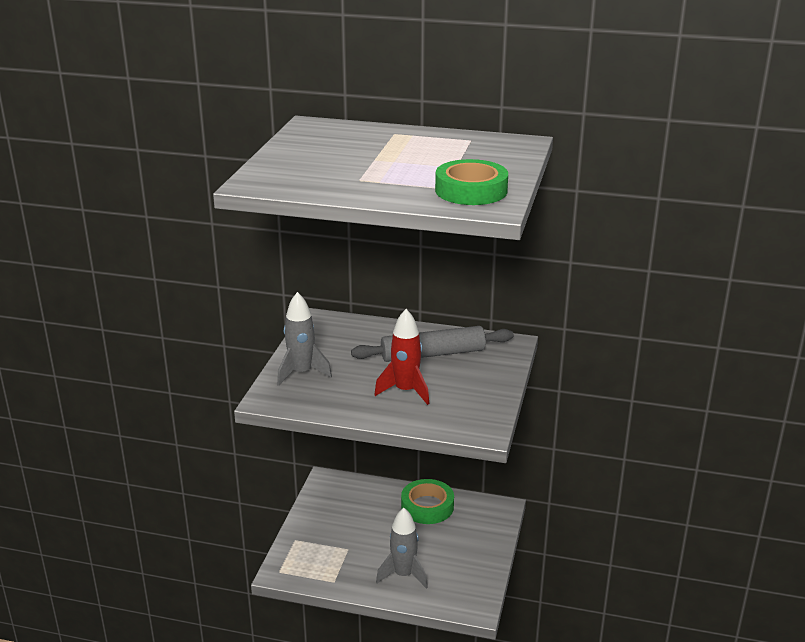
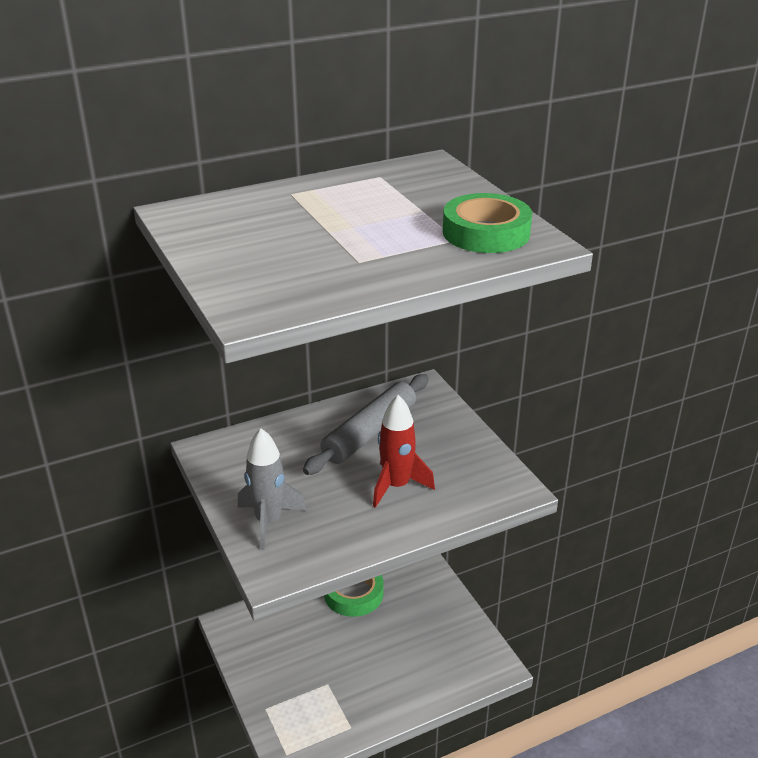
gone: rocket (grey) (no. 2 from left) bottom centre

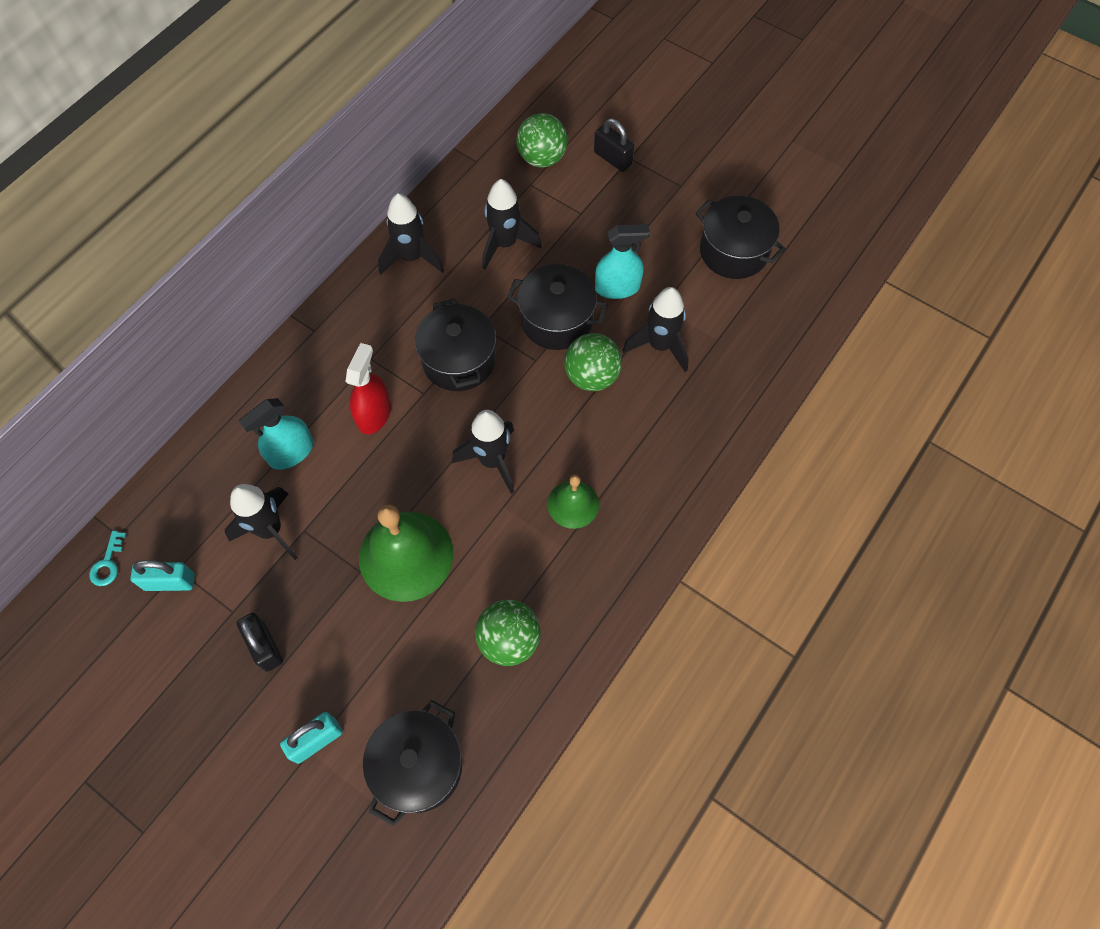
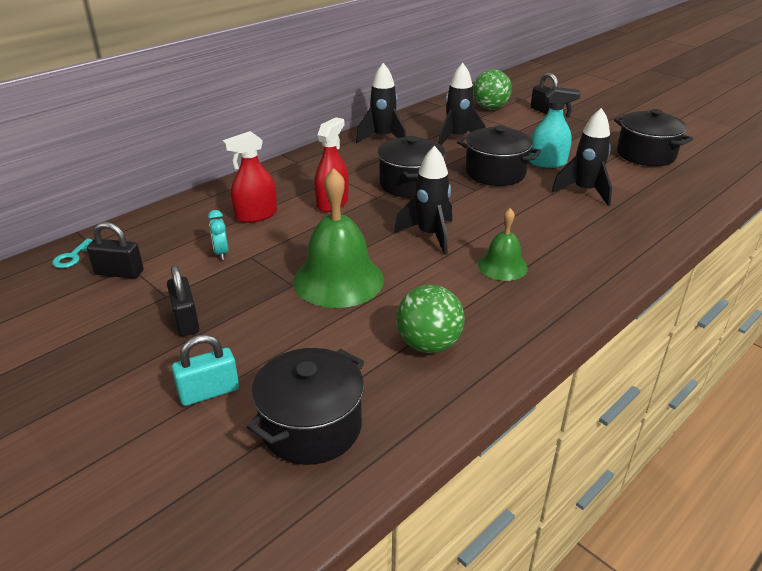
gone: ball (green) (no. 3 from left) centre
swapped: rocket (black) (no. 1 from left) middle left to clock (turquoise) middle left
repainted: padlock (turquoise) (no. 1 from left) middle left to padlock (black) (no. 1 from left) middle left; spray bottle (turquoise) (no. 1 from left) middle left to spray bottle (red) (no. 1 from left) top left

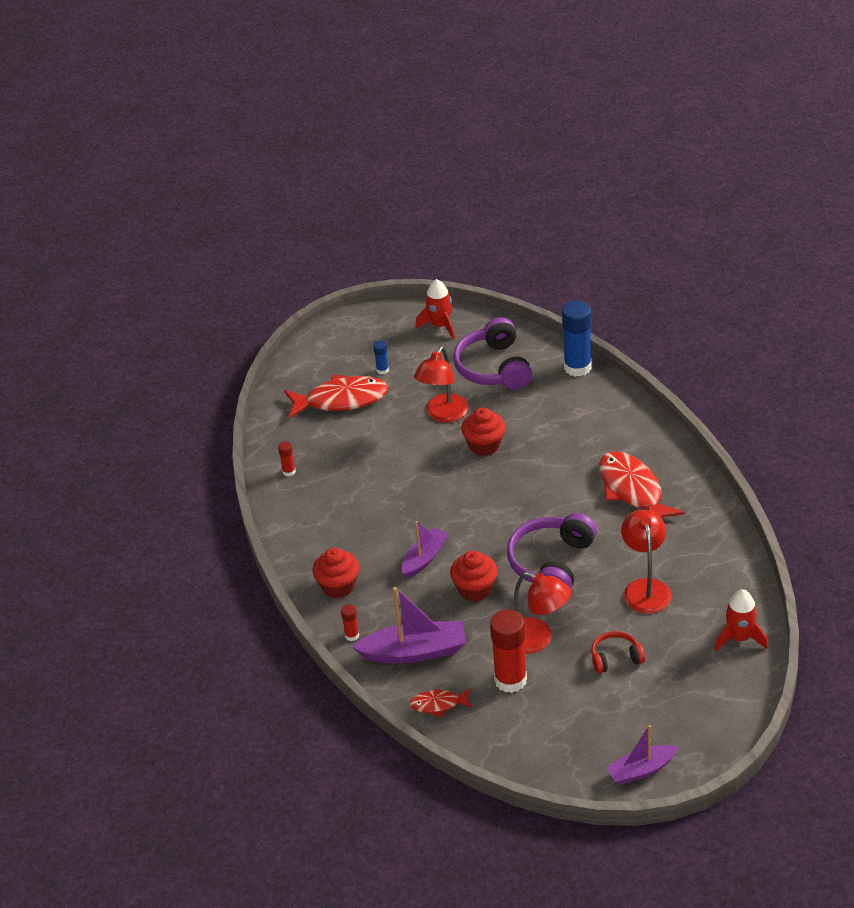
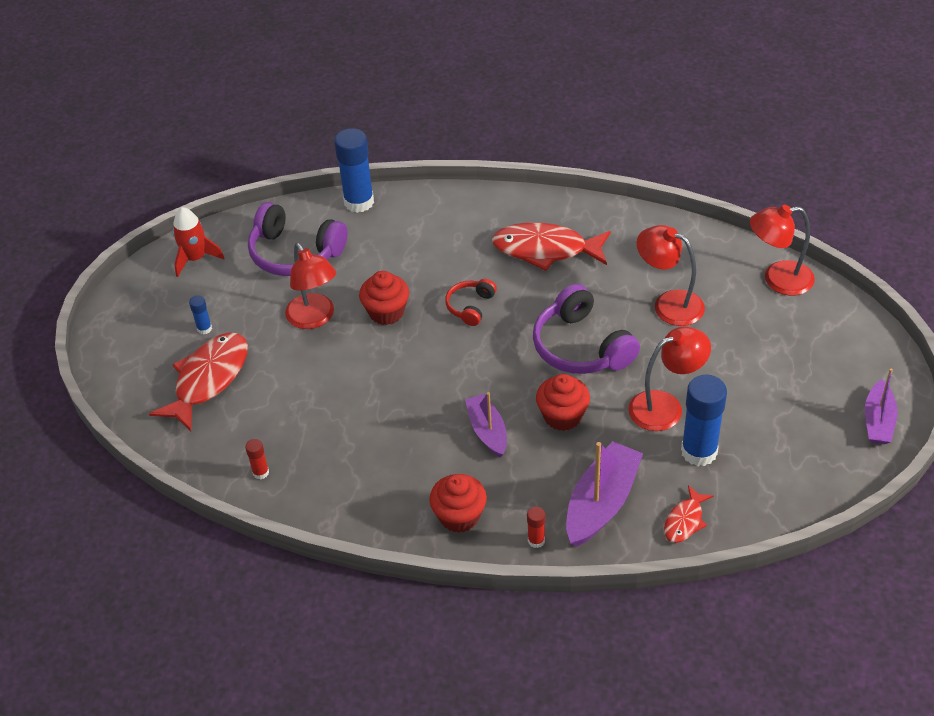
shifted: headphones (red) bottom right to centre
swapped: rocket (red) (no. 2 from left) bottom right to lamp (red) (no. 4 from left) middle right
repainted: glue stick (red) (no. 3 from left) bottom centre to glue stick (blue) (no. 3 from left) middle right

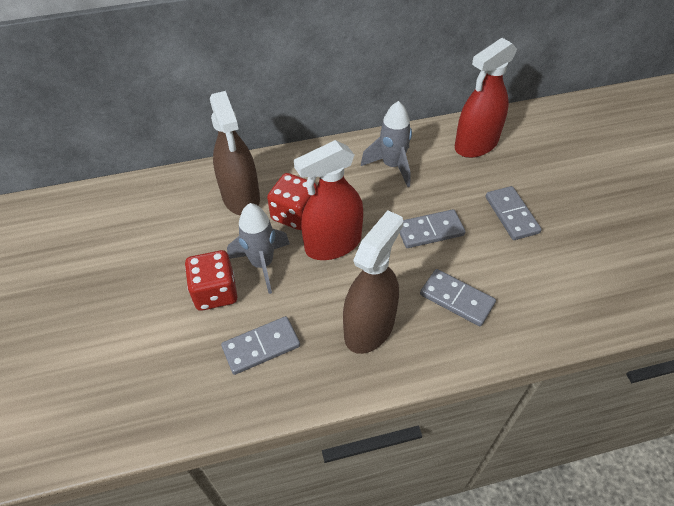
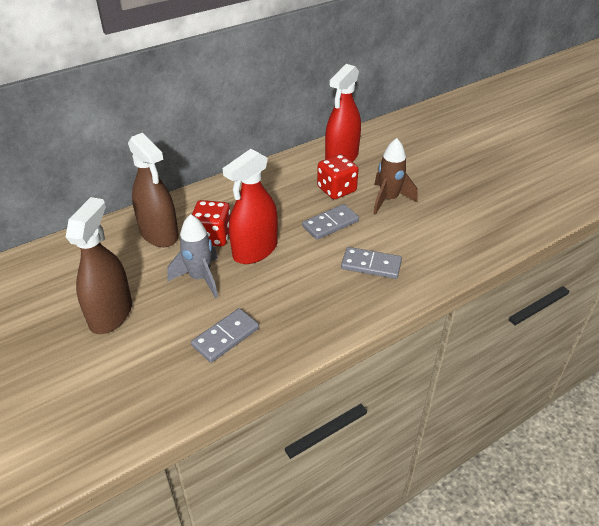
gone: rocket (grey) (no. 2 from left) top centre
shifted: dice (red) (no. 1 from left in the first image) middle left to dice (red) (no. 2 from left) centre; spray bottle (brown) (no. 2 from left in the first image) centre to spray bottle (brown) (no. 1 from left) middle left
swapped: domino (grey) (no. 4 from left) middle right to rocket (brown) centre

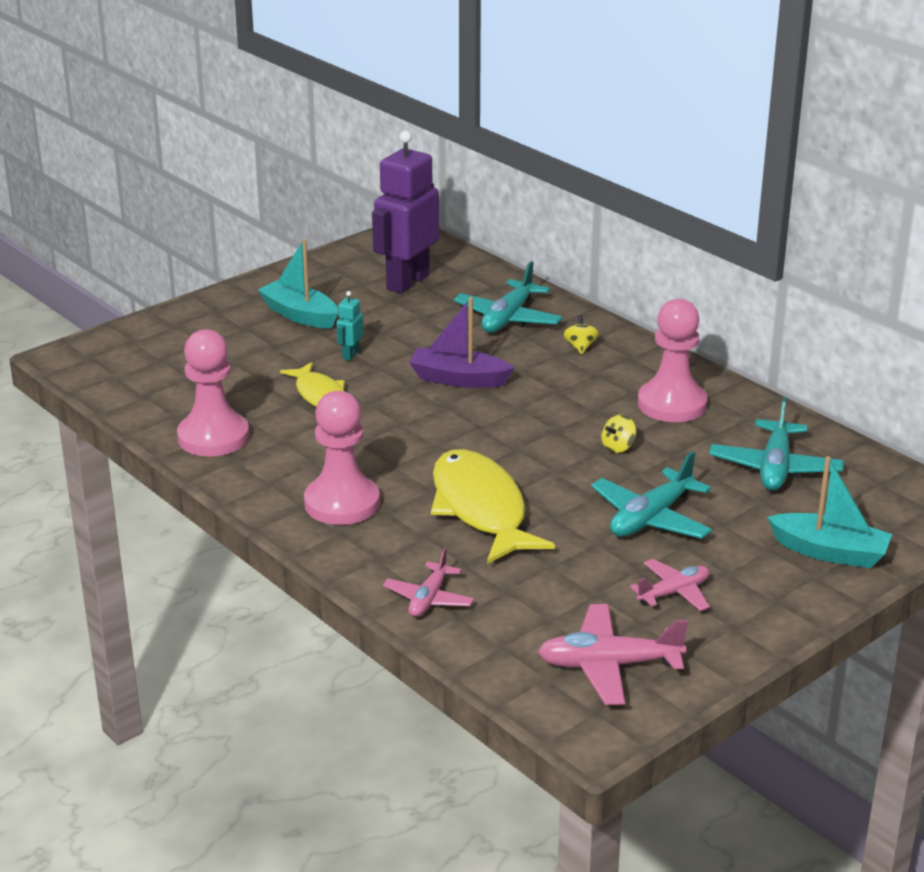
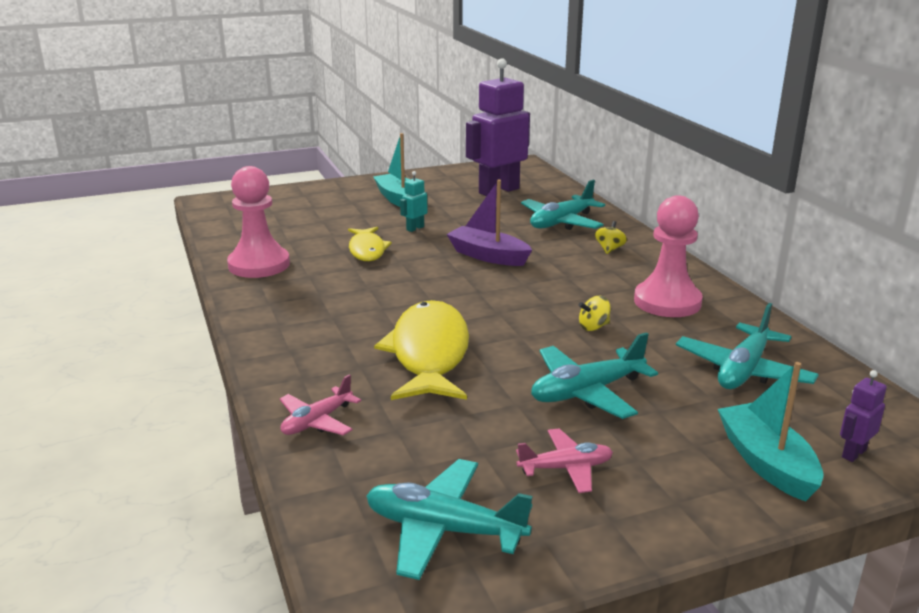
gone: pawn (pink) (no. 2 from left) centre
new: robot (purple) (no. 2 from left) bottom right
repainted: plane (pink) (no. 2 from left) bottom centre to plane (turquoise) (no. 1 from left) bottom centre
rotated: boat (turquoise) (no. 2 from left) middle right = bottom right 150 degrees counterclockwise

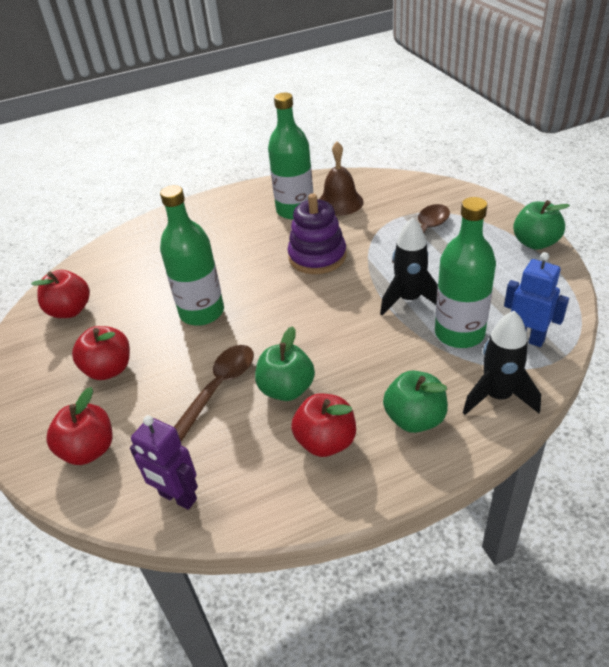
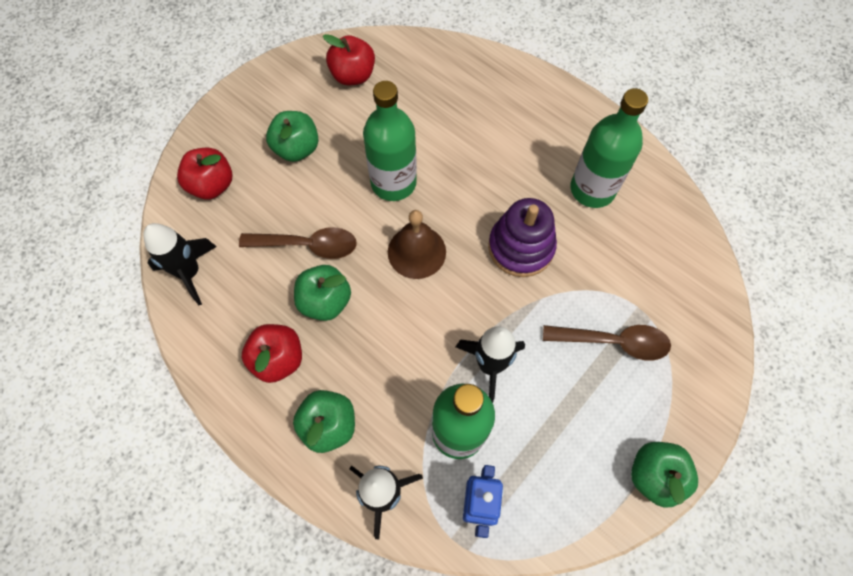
shifted: bell (brown) top centre to centre
swapped: robot (purple) bottom left to rocket (black) (no. 1 from left) middle left
repainted: apple (red) (no. 3 from left) middle left to apple (green) (no. 1 from left) top centre

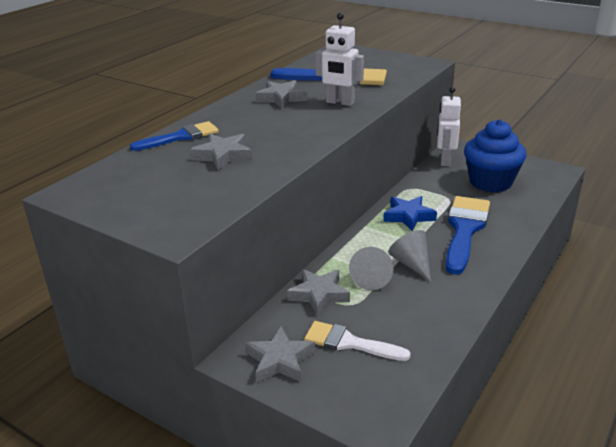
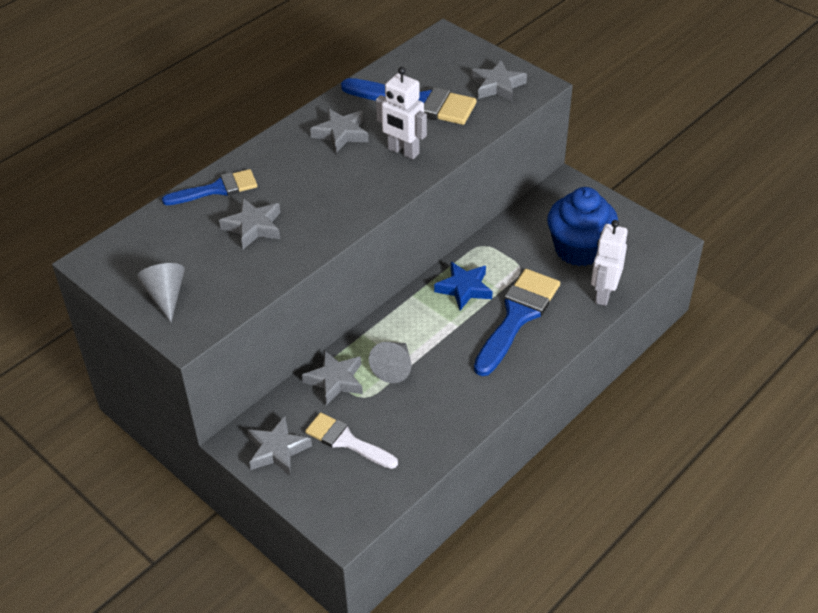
new: star (grey) (no. 5 from left) top centre
shifted: cone (grey) (no. 2 from left in the first image) centre to cone (grey) (no. 1 from left) middle left; robot (white) (no. 2 from left) top right to middle right

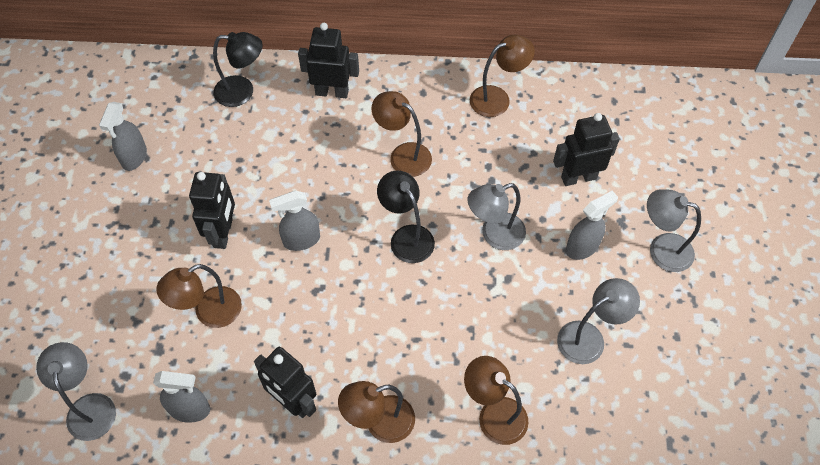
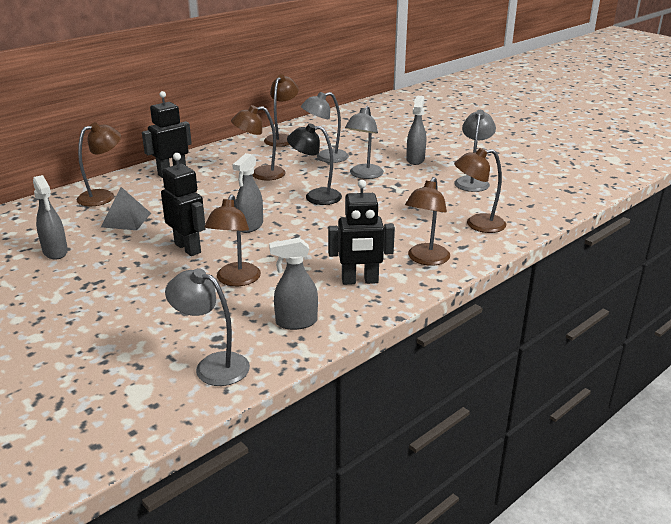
gone: robot (black) (no. 4 from left) top right
new: pyramid (grey) middle left
shifted: lamp (grey) (no. 4 from left in the first image) middle right to lamp (grey) (no. 2 from left) top centre
repainted: lamp (black) (no. 1 from left) top left to lamp (brown) (no. 1 from left) top left
rotated: spray bottle (grey) (no. 2 from left in the first image) bottom left = centre 150 degrees counterclockwise

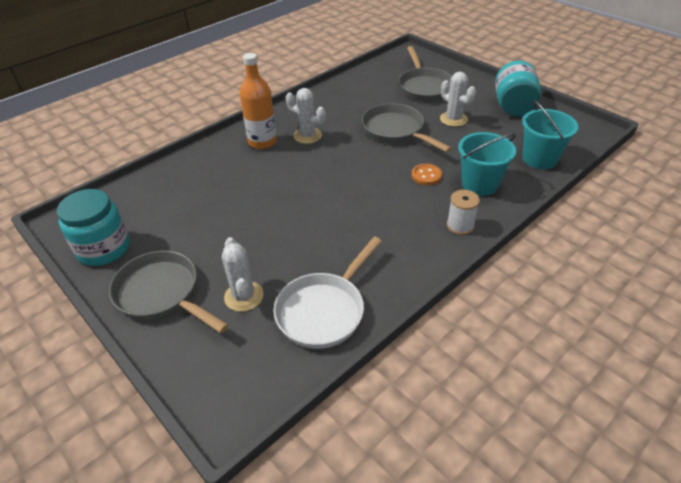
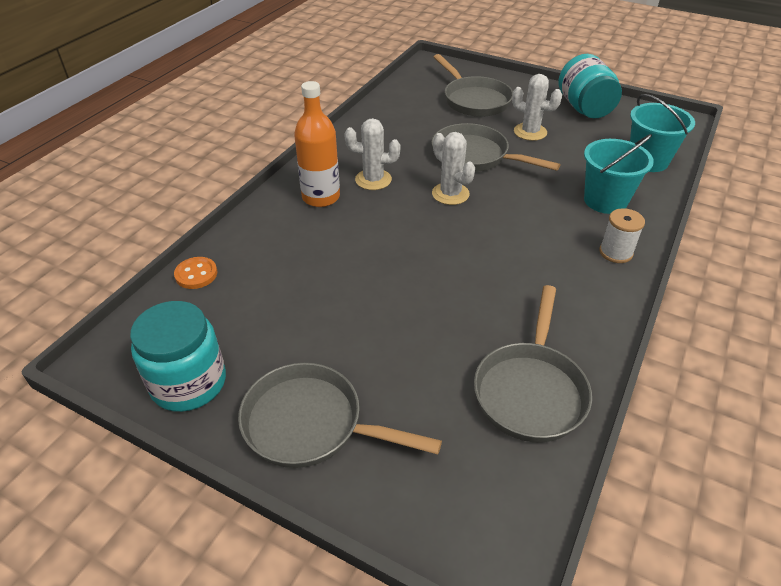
shifted: cactus (white) (no. 1 from left in the first image) centre to cactus (white) (no. 2 from left) top centre; button (orange) centre to middle left
repainted: pan (white) centre to pan (grey) (no. 4 from left) middle right

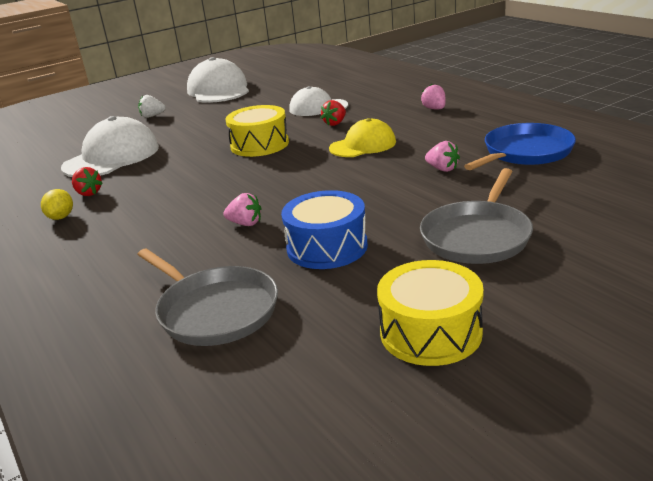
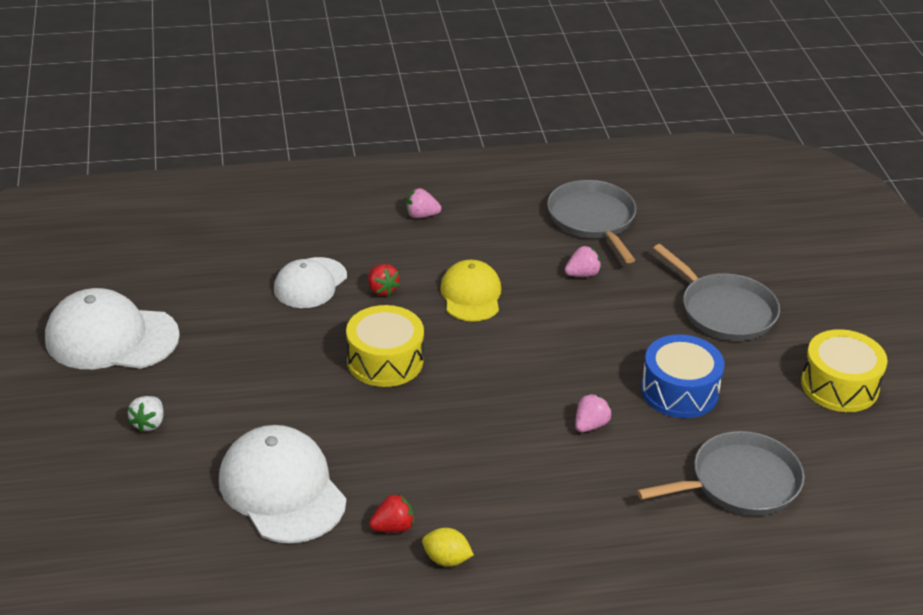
repainted: pan (blue) top right to pan (grey) (no. 1 from left) centre

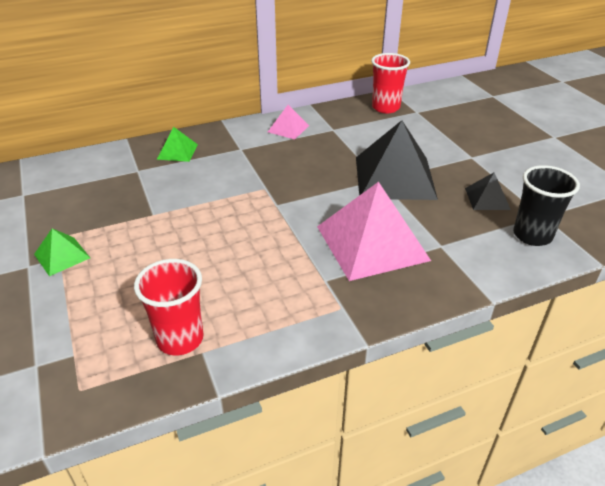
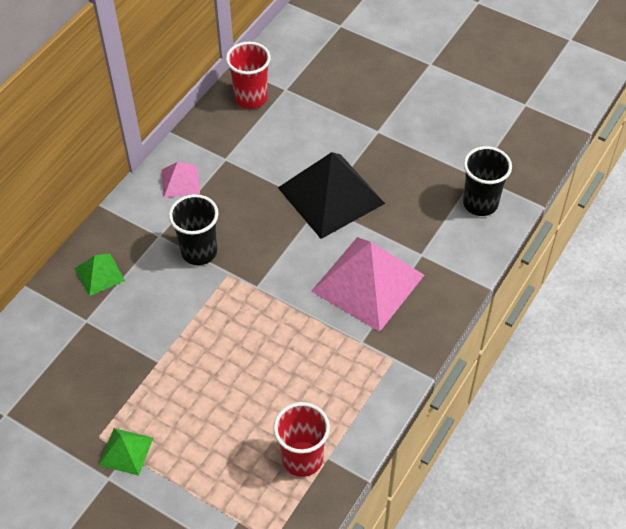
gone: pyramid (black) (no. 2 from left) middle right
new: cup (black) (no. 1 from left) middle left

